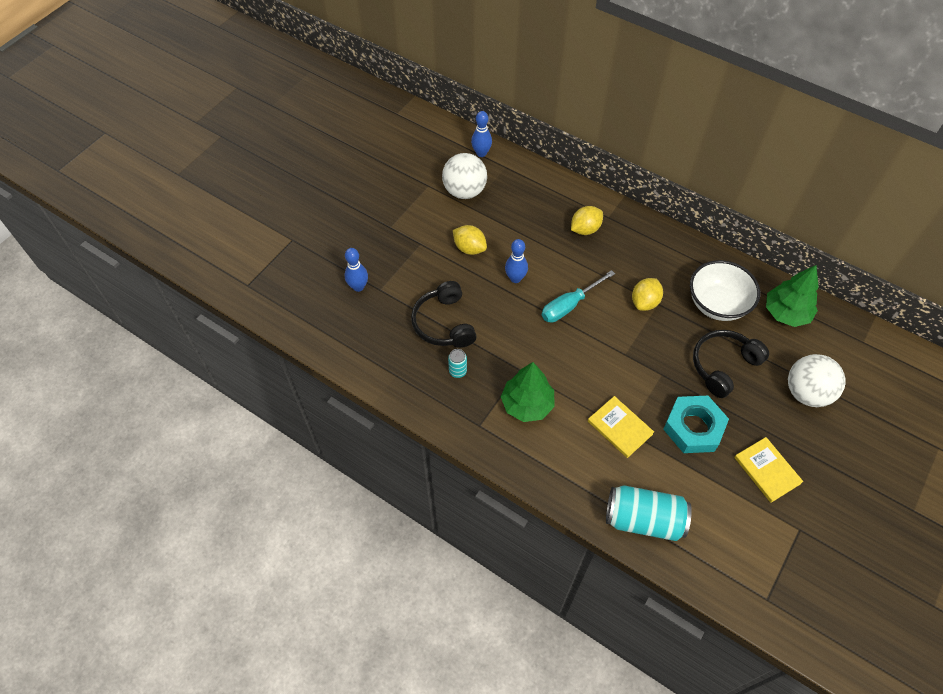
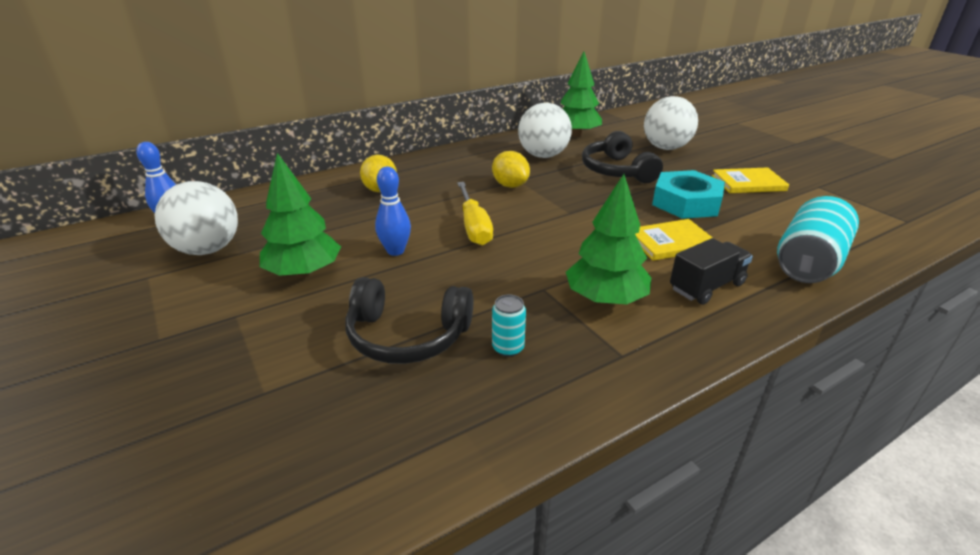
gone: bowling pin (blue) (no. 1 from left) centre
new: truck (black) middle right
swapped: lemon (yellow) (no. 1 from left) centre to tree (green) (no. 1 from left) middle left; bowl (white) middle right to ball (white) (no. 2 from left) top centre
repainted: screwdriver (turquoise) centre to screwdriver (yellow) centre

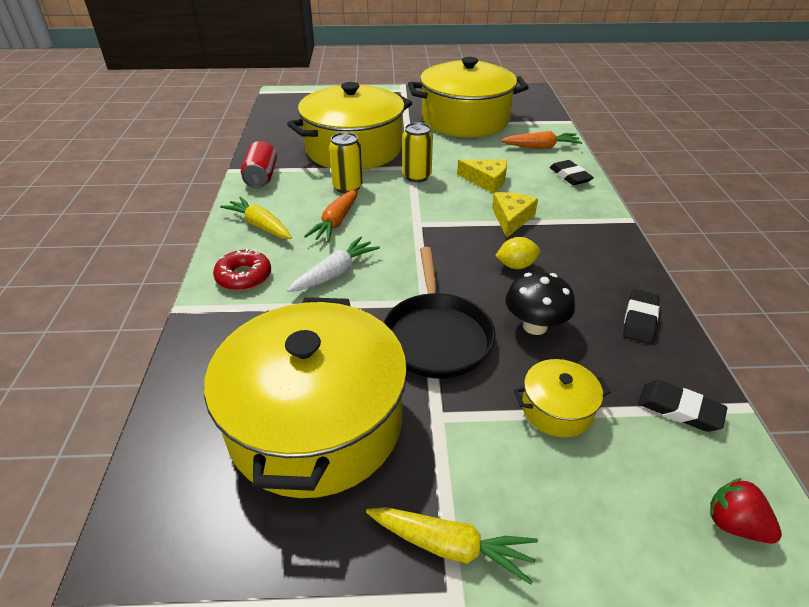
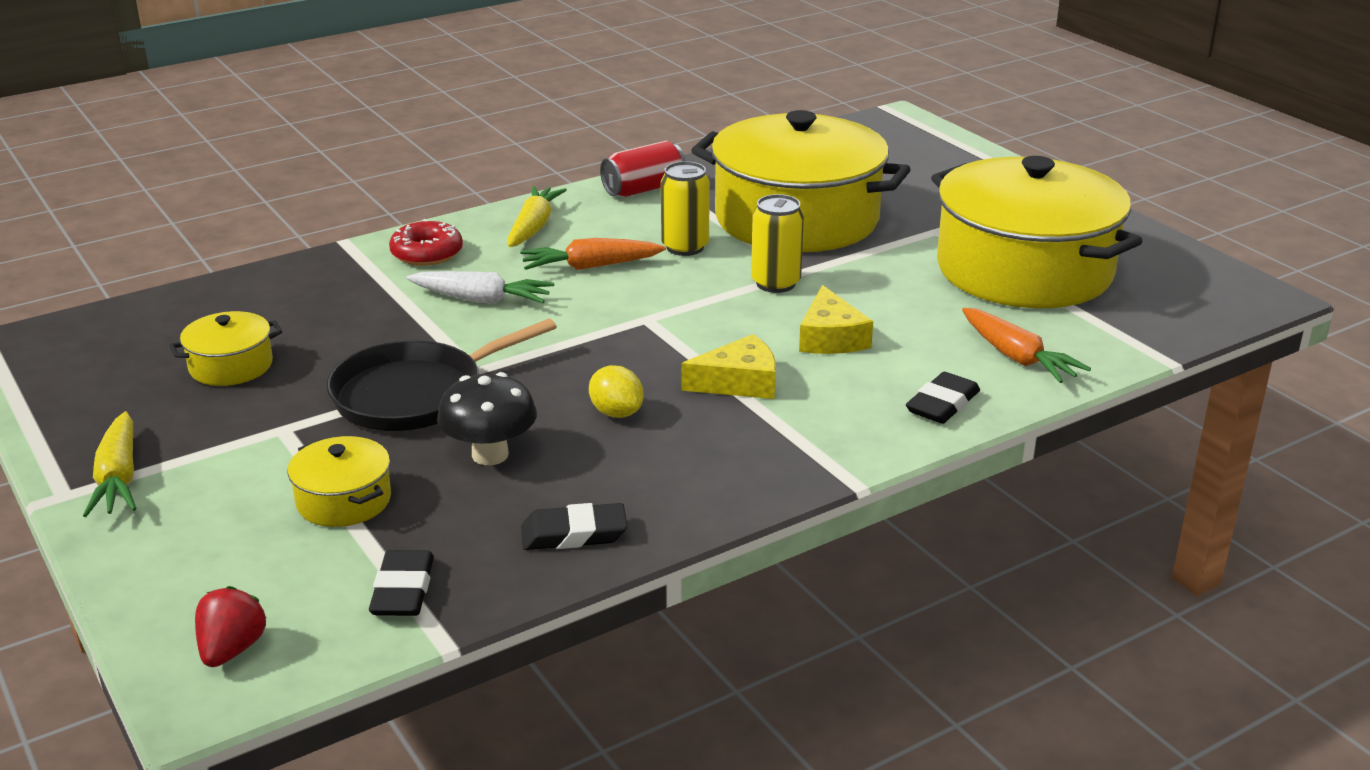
scaled: pot (yellow) (no. 1 from left) centre = middle left x0.42

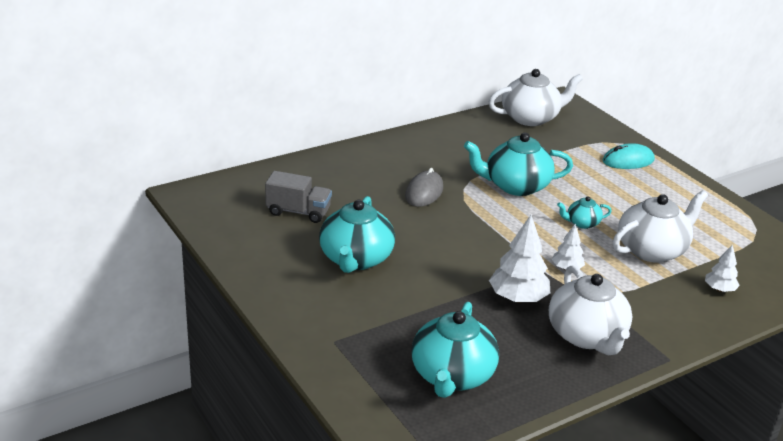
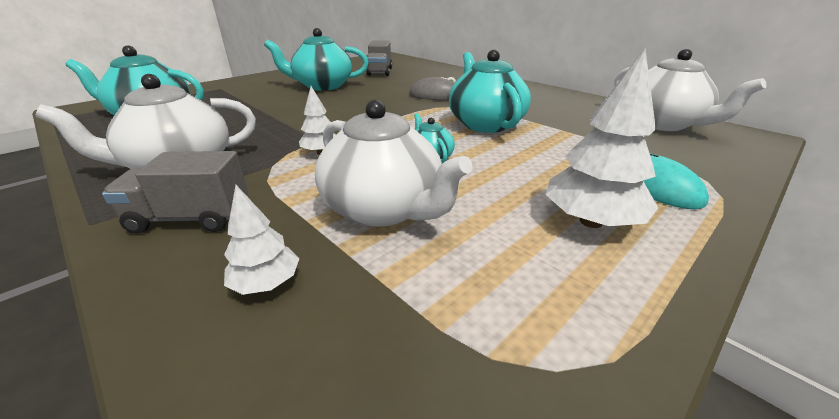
new: truck (grey) (no. 1 from left) middle left
shifted: tree (white) (no. 1 from left in the first image) centre to tree (white) (no. 3 from left) top right

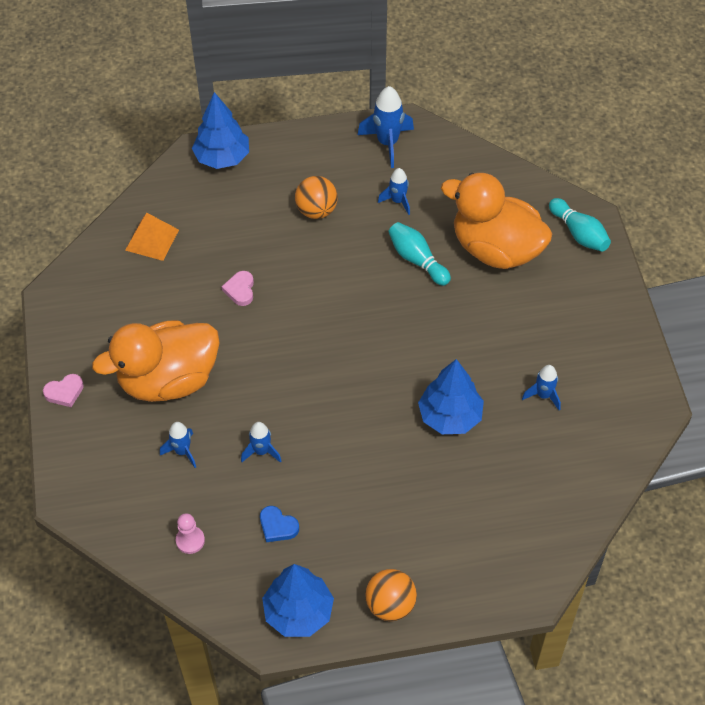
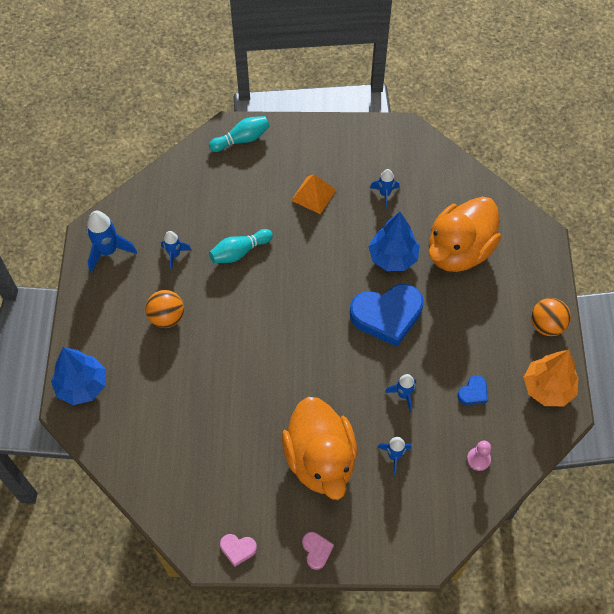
new: heart (blue) (no. 1 from left) centre
shifted: pyramid (orange) middle left to top centre; heart (pink) (no. 2 from left in the first image) centre to heart (pink) (no. 1 from left) bottom centre; duck (orange) (no. 2 from left) top right to middle right
repainted: tree (blue) (no. 2 from left) bottom centre to tree (orange) middle right

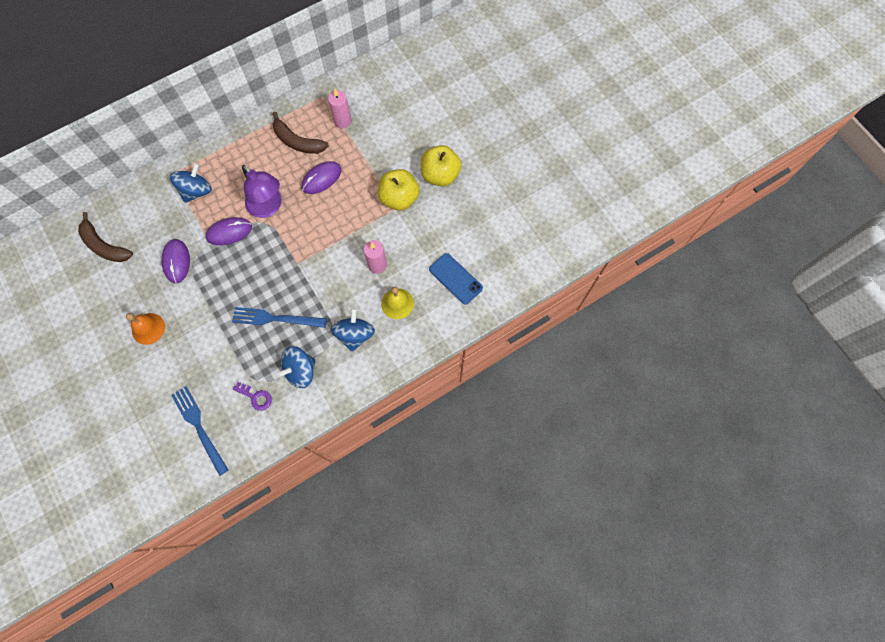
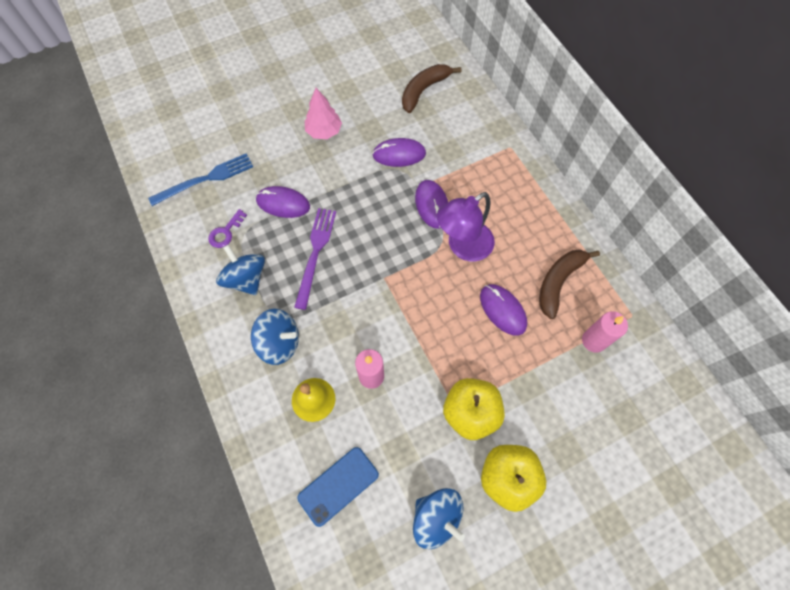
new: mouse (purple) (no. 1 from left) centre
shifted: spinning top (blue) (no. 1 from left in the first image) top left to spinning top (blue) (no. 3 from left) bottom centre
swapped: bell (orange) middle left to tree (pink) top centre
repainted: fork (blue) (no. 2 from left) middle left to fork (purple) centre

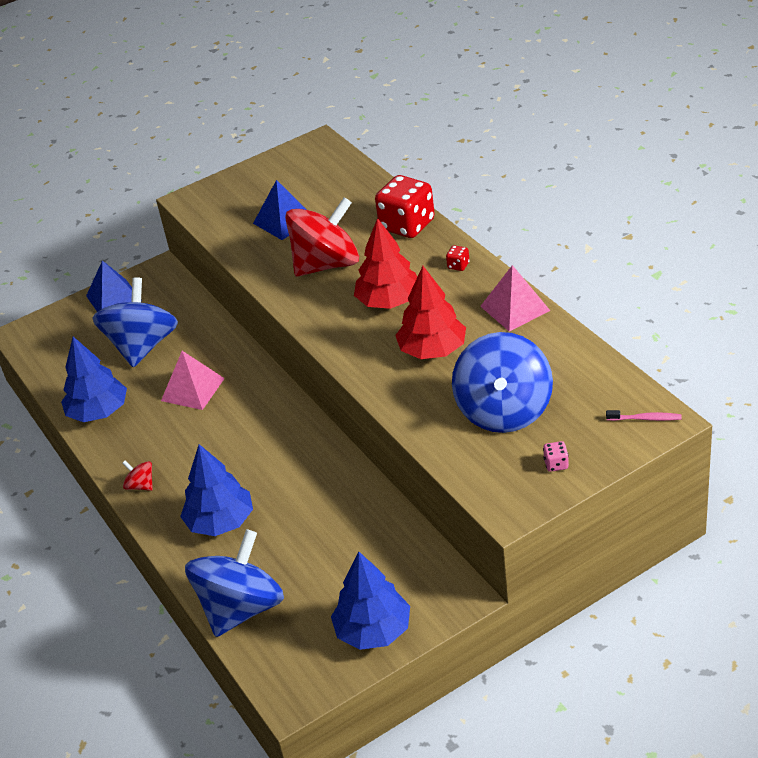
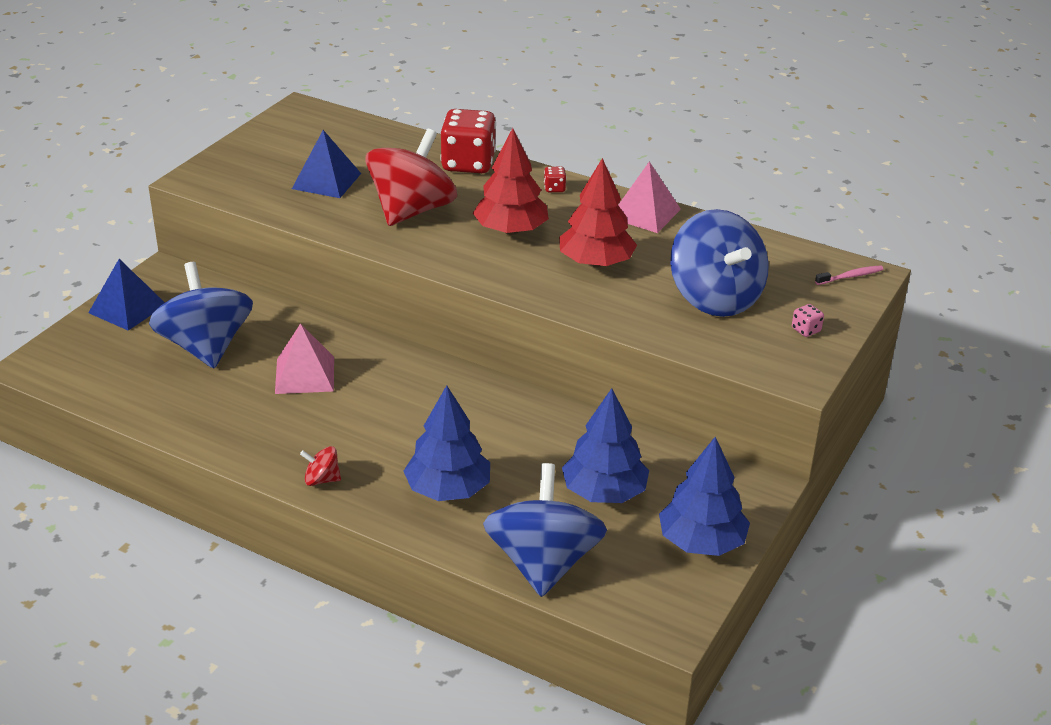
shifted: tree (blue) (no. 1 from left in the first image) middle left to tree (blue) (no. 2 from left) centre

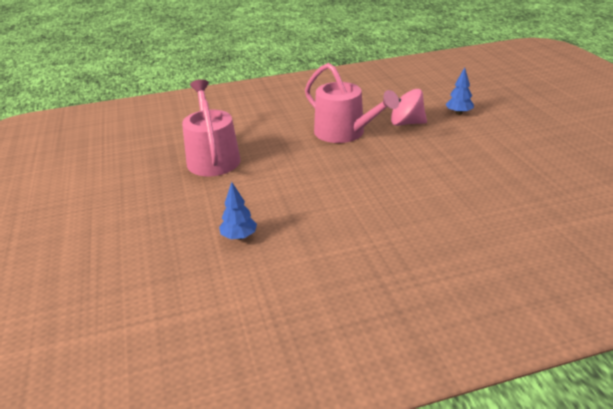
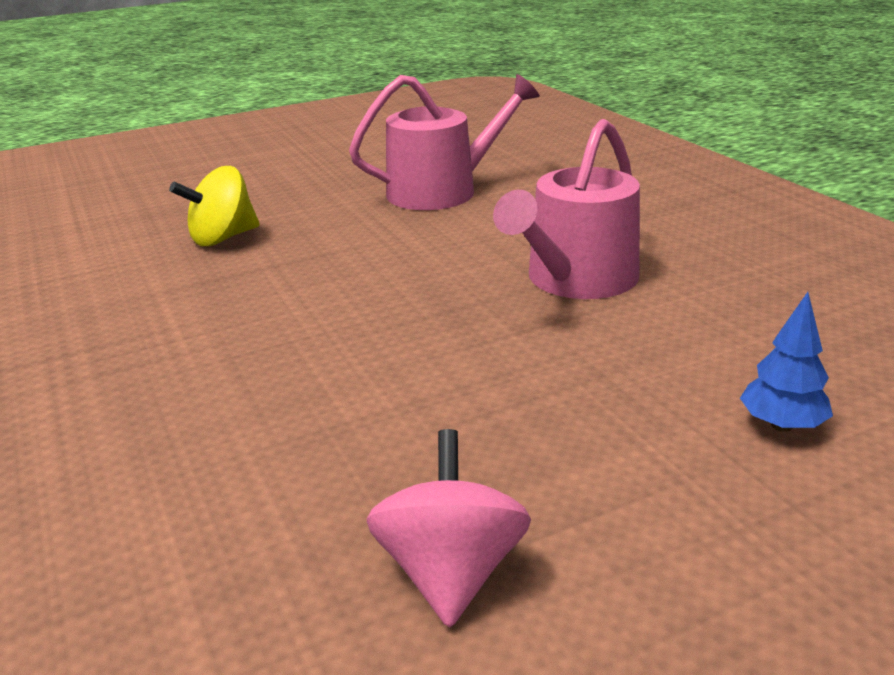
shifted: spinning top (pink) top right to bottom centre
swapped: tree (blue) (no. 1 from left) centre to spinning top (yellow) top left

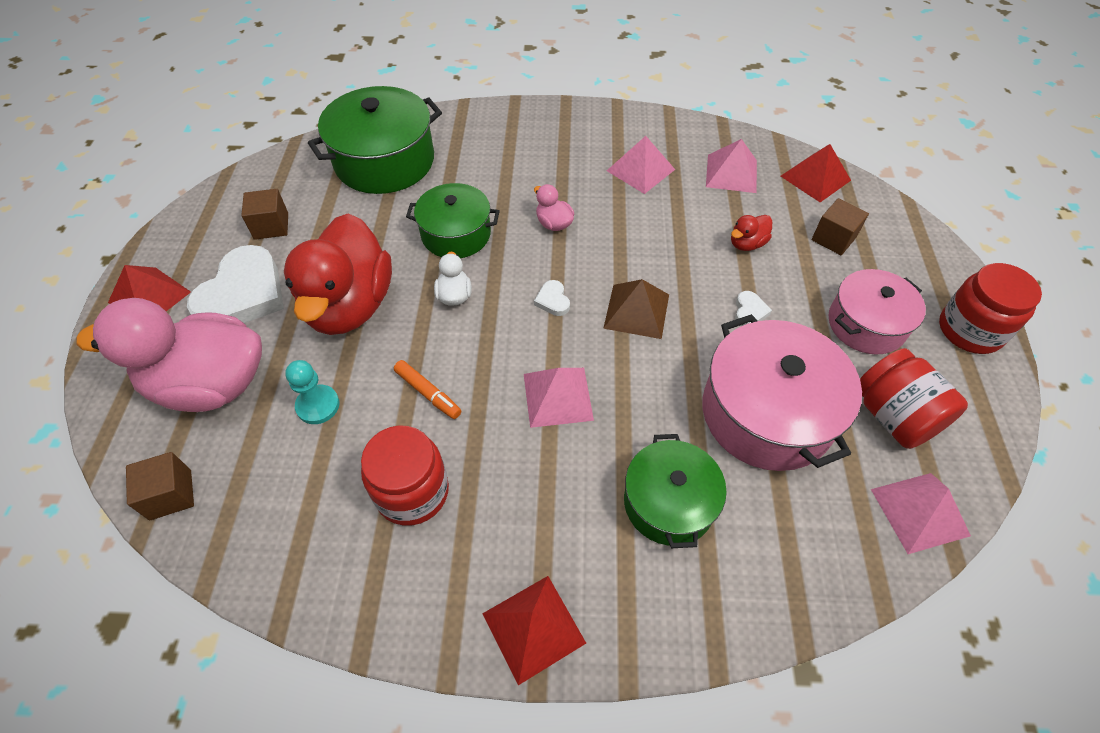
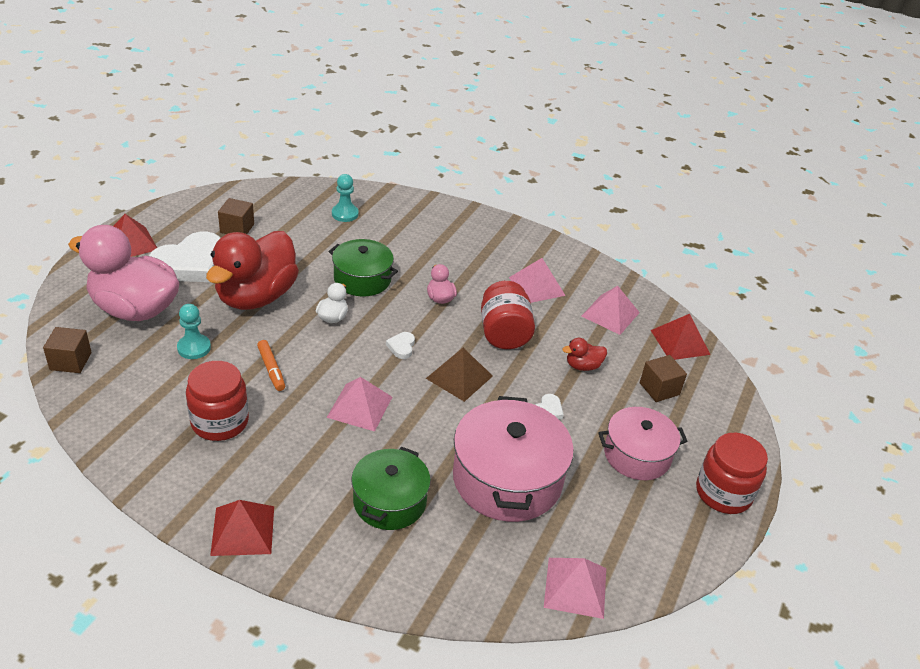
shifted: jar (red) (no. 2 from left) middle right to centre
swapped: pot (green) (no. 1 from left) top centre to pawn (turquoise) (no. 2 from left) top centre

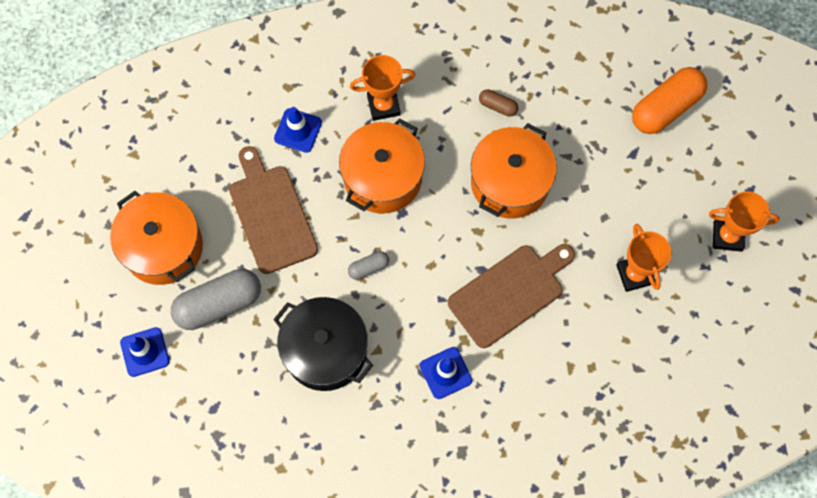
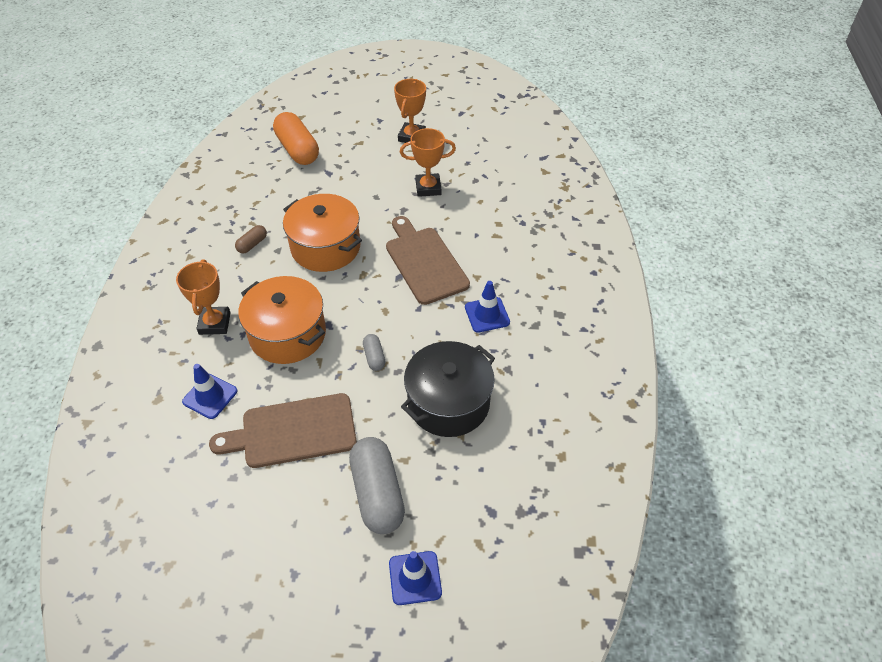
gone: pot (orange) (no. 1 from left) middle left

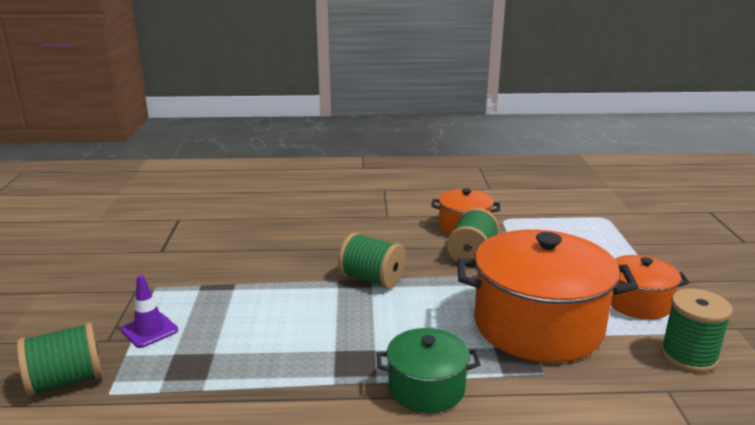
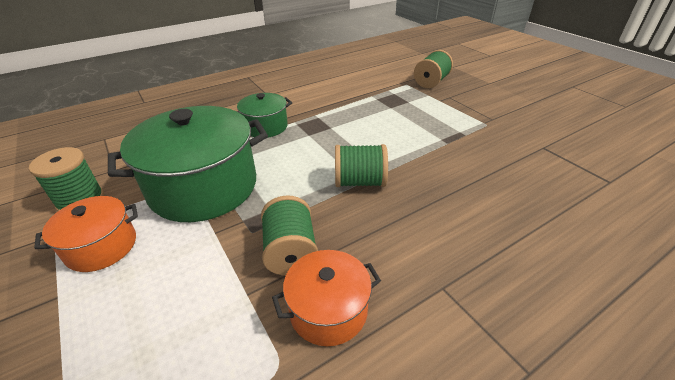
gone: traffic cone (purple) bottom left
repainted: pot (orange) (no. 2 from left) bottom right to pot (green) (no. 1 from left) middle left

